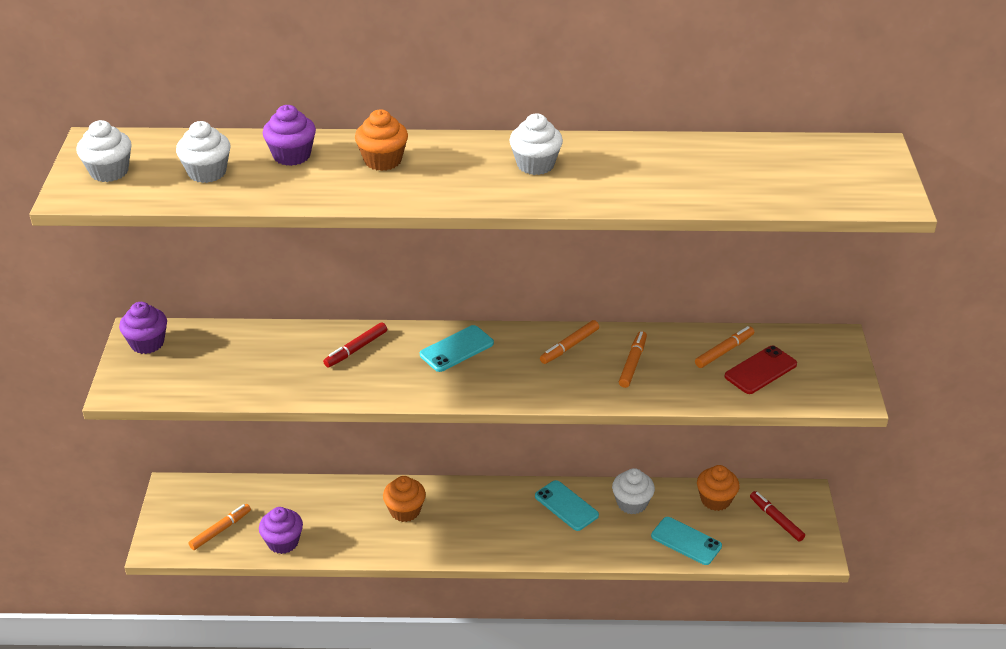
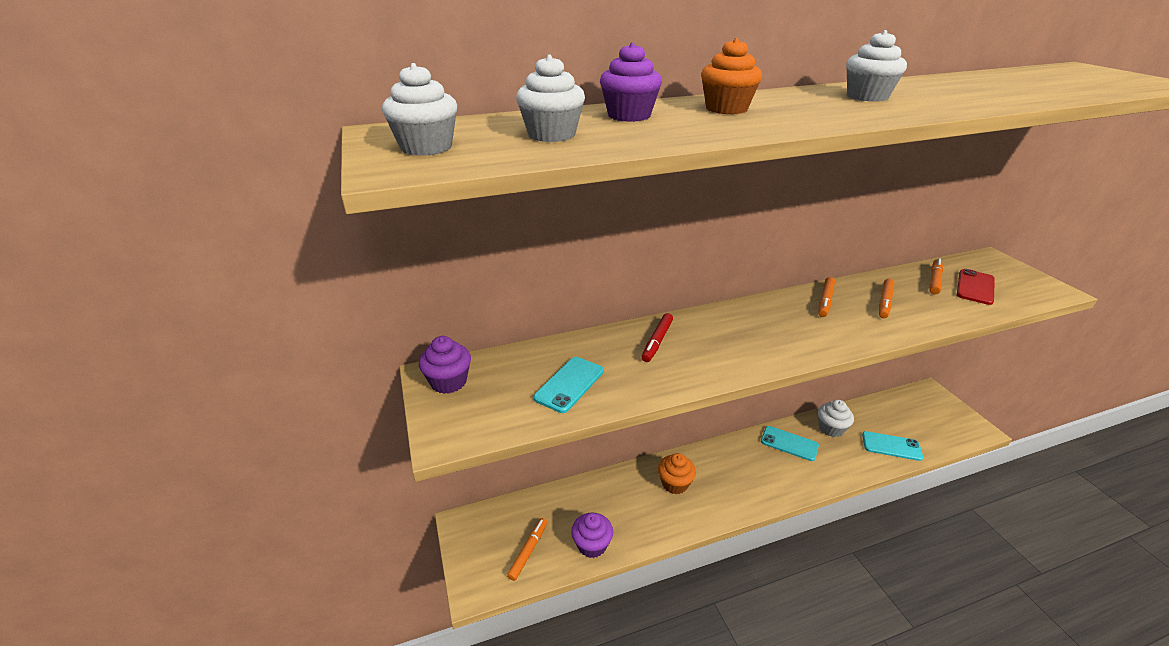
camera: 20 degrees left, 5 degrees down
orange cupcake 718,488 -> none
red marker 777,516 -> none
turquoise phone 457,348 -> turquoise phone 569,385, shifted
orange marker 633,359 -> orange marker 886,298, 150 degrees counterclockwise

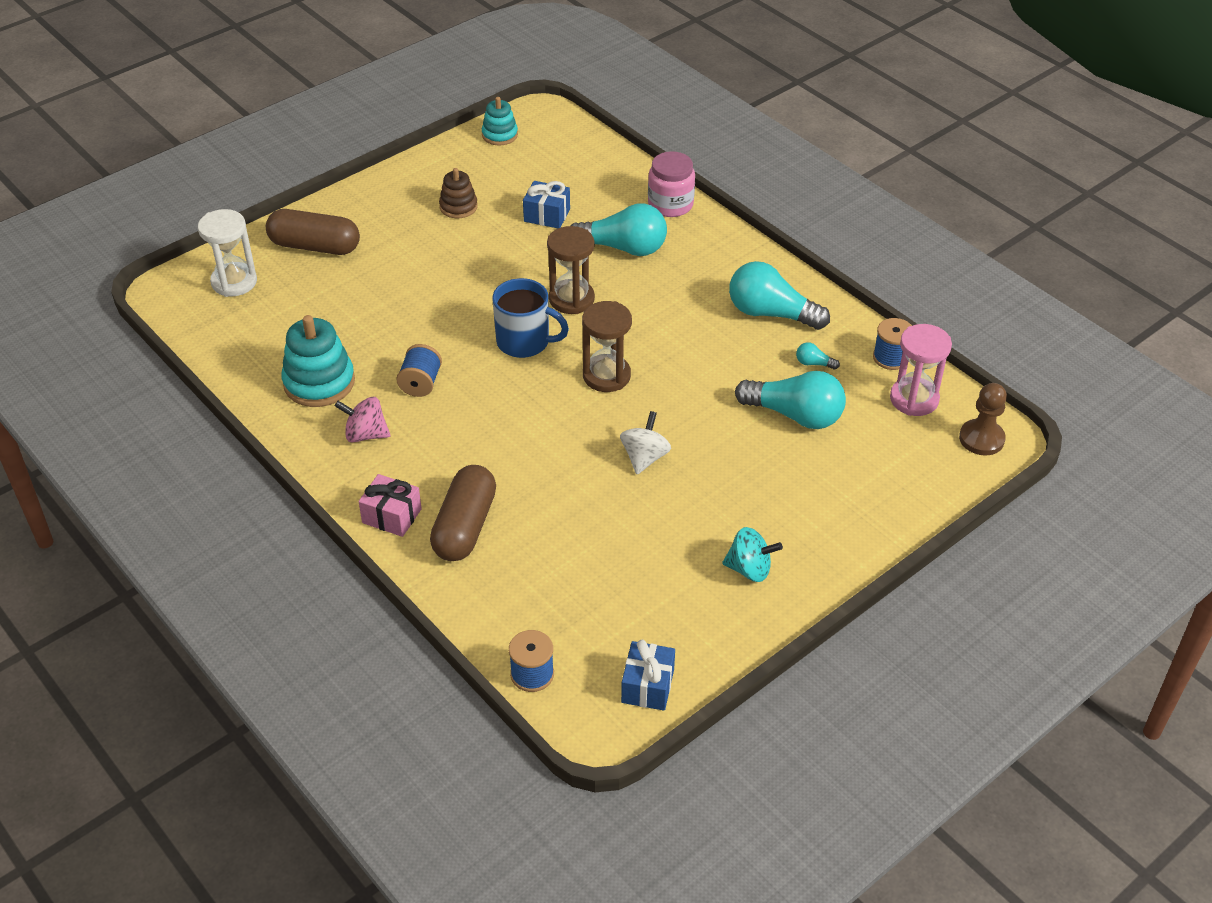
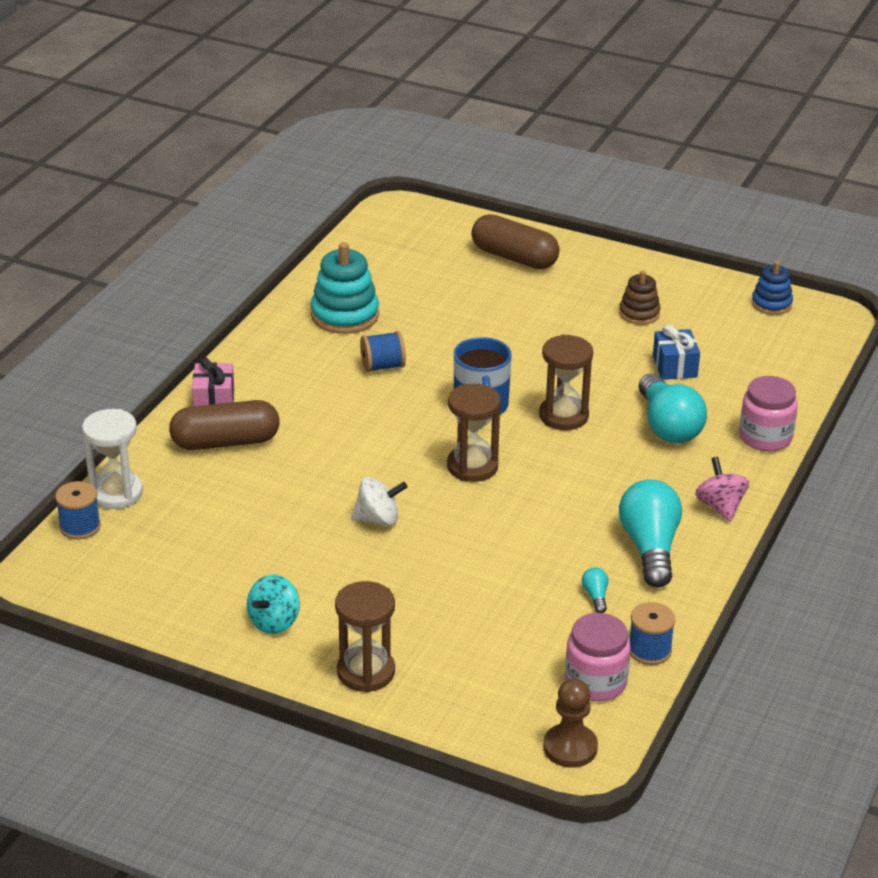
camera: 65 degrees right, 10 degrees down
blue gift 648,675 -> none
turquoise light bulb 790,400 -> none
none -> brown hourglass 365,637
white hourglass 227,253 -> white hourglass 112,459, shifted
pink spinning top 362,419 -> pink spinning top 722,489, shifted
pink hourglass 921,370 -> pink jar 598,657
turquoise stacking toy 500,121 -> blue stacking toy 772,288
brown capsule 313,232 -> brown capsule 515,241, 45 degrees counterclockwise
turquoise spinning top 752,554 -> turquoise spinning top 273,604, 45 degrees clockwise

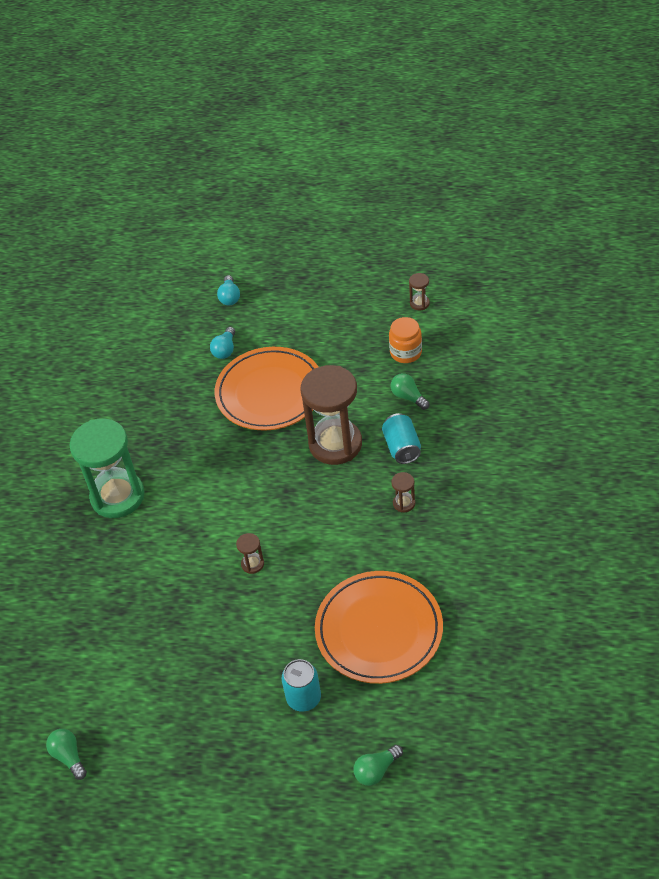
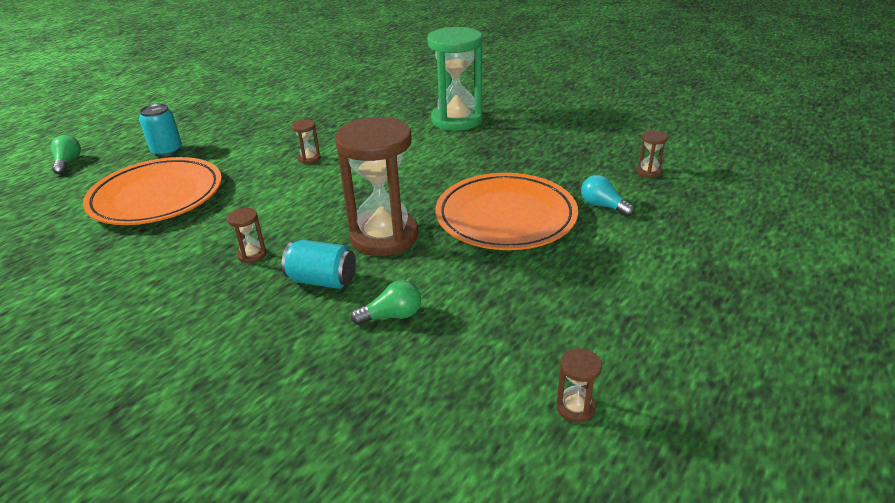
camera: 115 degrees right, 15 degrees down
green light bulb 66,754 -> none
turquoise light bulb 228,290 -> none
orange jar 405,340 -> none
none -> brown hourglass 652,154

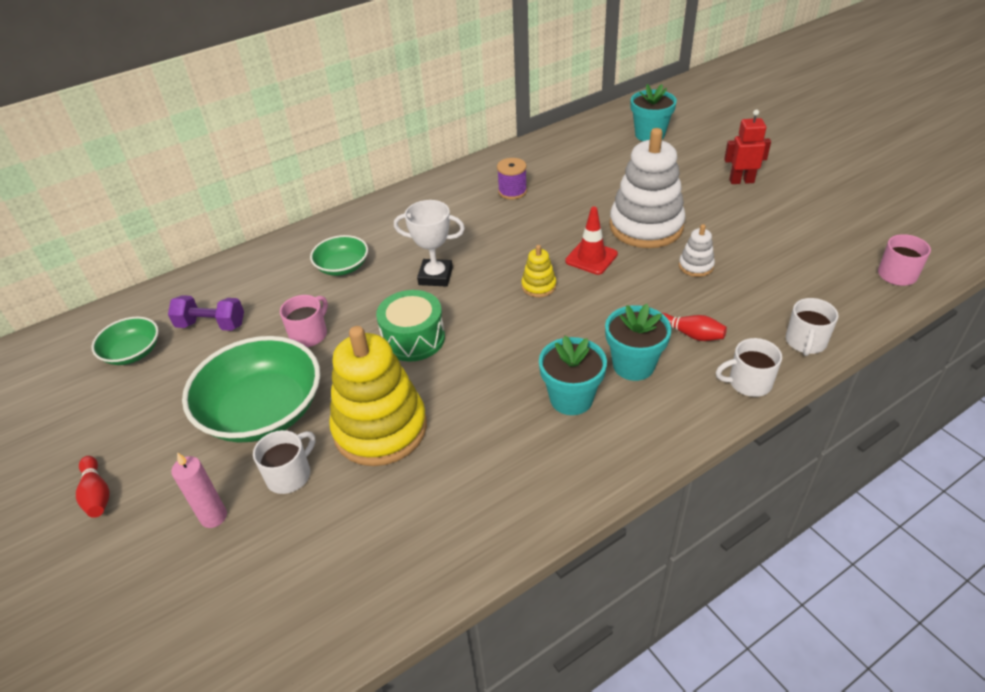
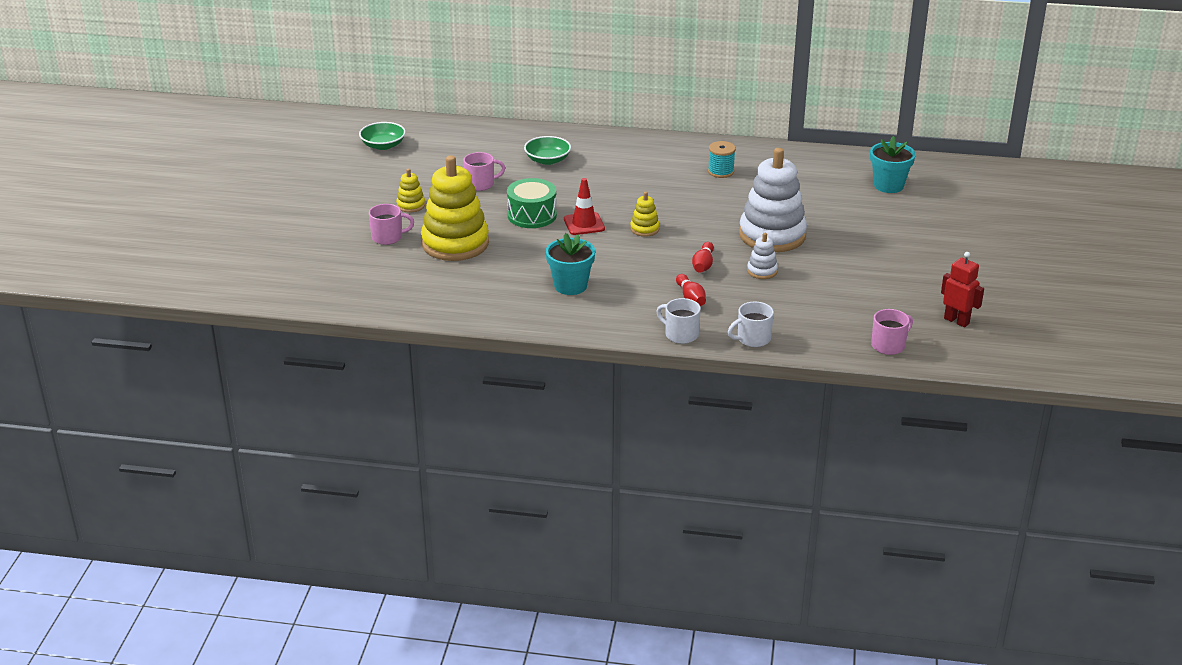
camera: 40 degrees right, 10 degrees down
purple dumbbell 206,313 -> none
pink candle 199,490 -> none
white trophy 429,243 -> none
turquoise flower pot 638,342 -> none
red bowling pin 93,487 -> red bowling pin 703,257, shifted
red traffic cone 591,241 -> red traffic cone 584,206, shifted
red robot 747,147 -> red robot 962,289, shifted
green bowl 251,389 -> yellow stacking toy 410,190
white mug 284,462 -> pink mug 391,224
purple spool 512,179 -> turquoise spool 722,159

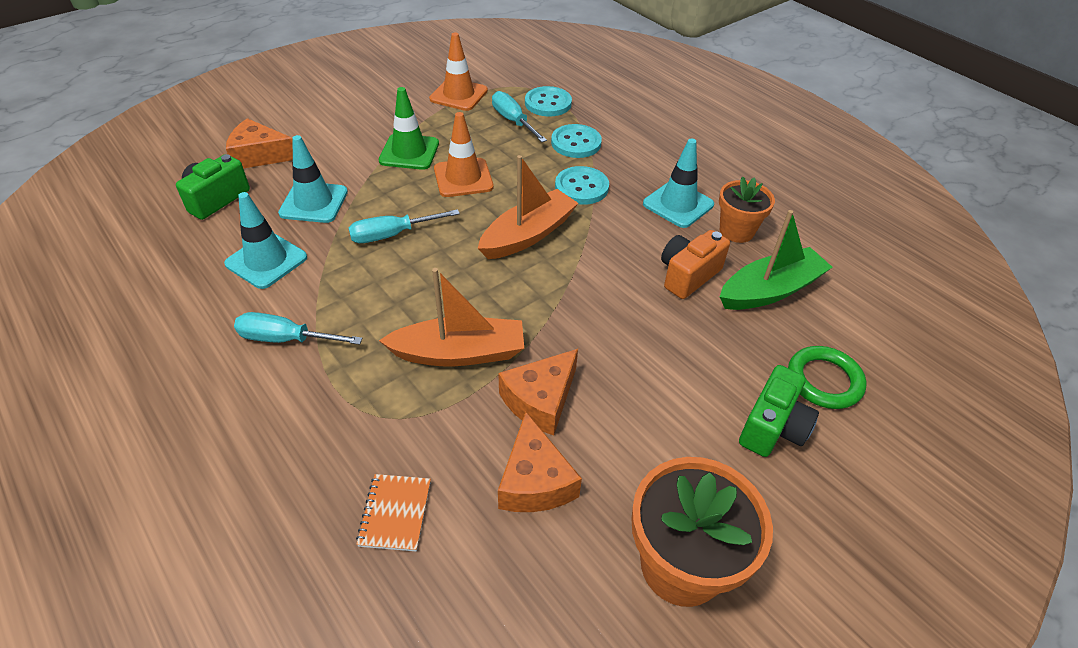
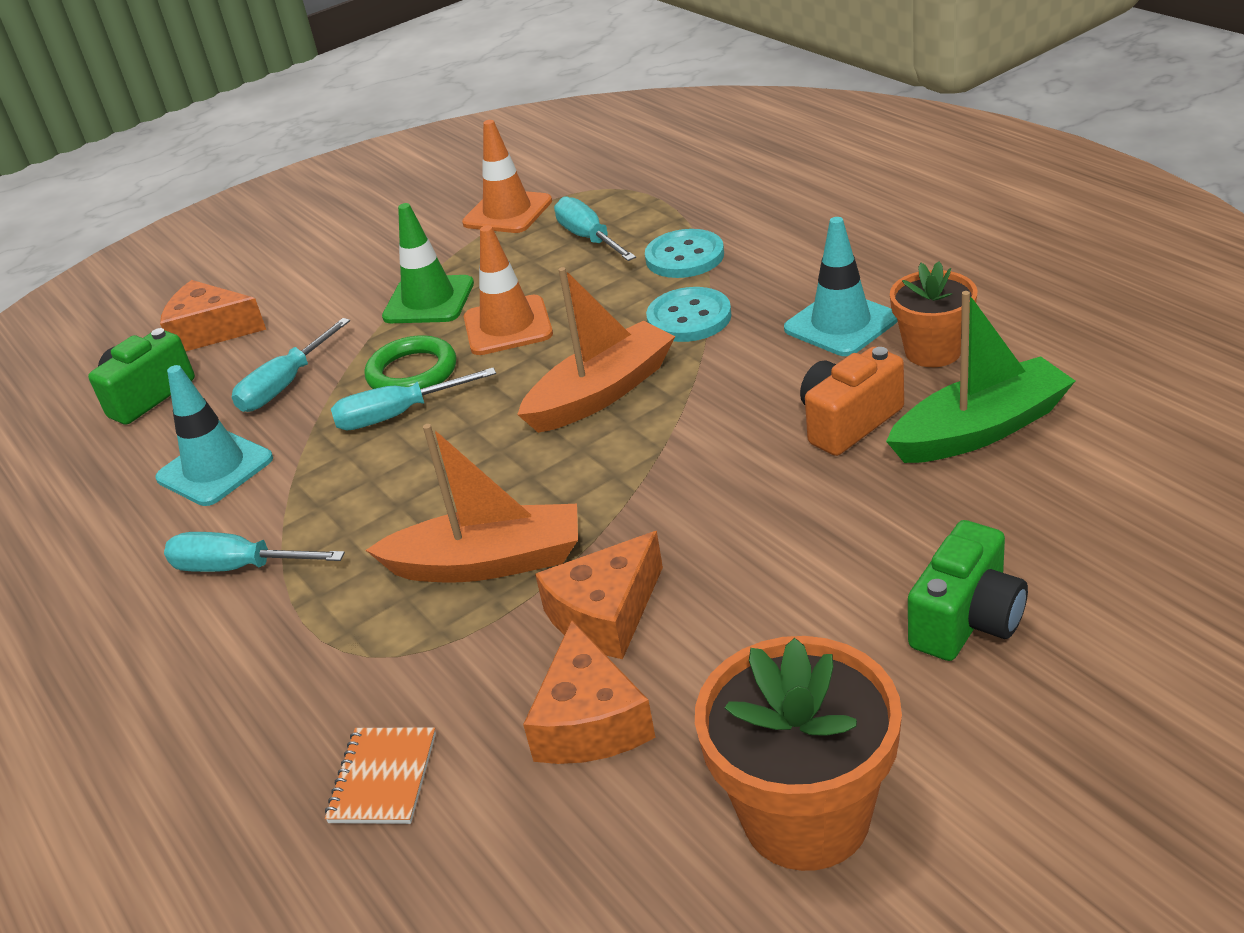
camera: 10 degrees right, 10 degrees down
turquoise button 548,101 -> none
green ring 827,377 -> green ring 410,362, shifted
turquoise traffic cone 313,179 -> turquoise screwdriver 291,365

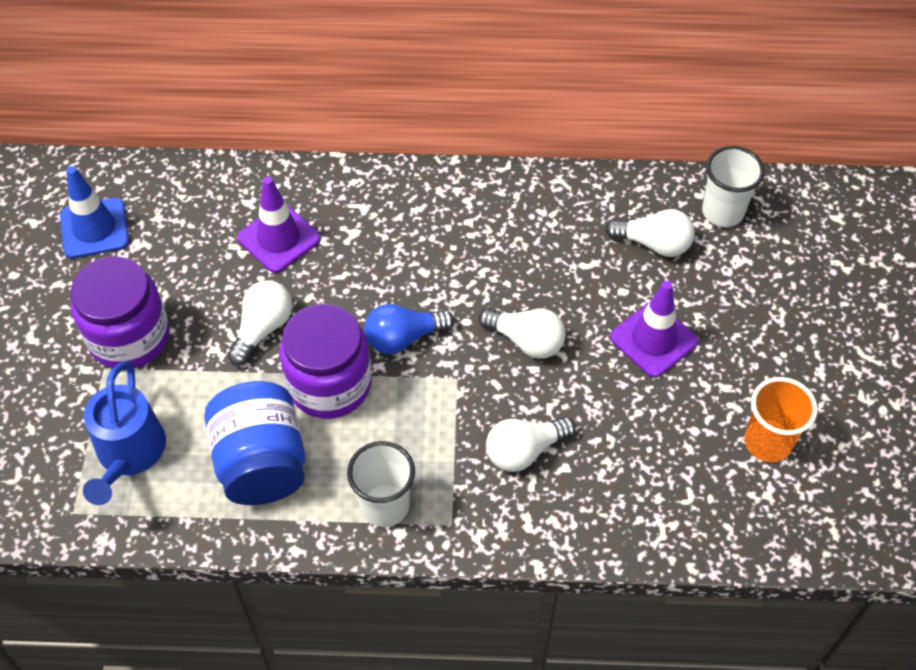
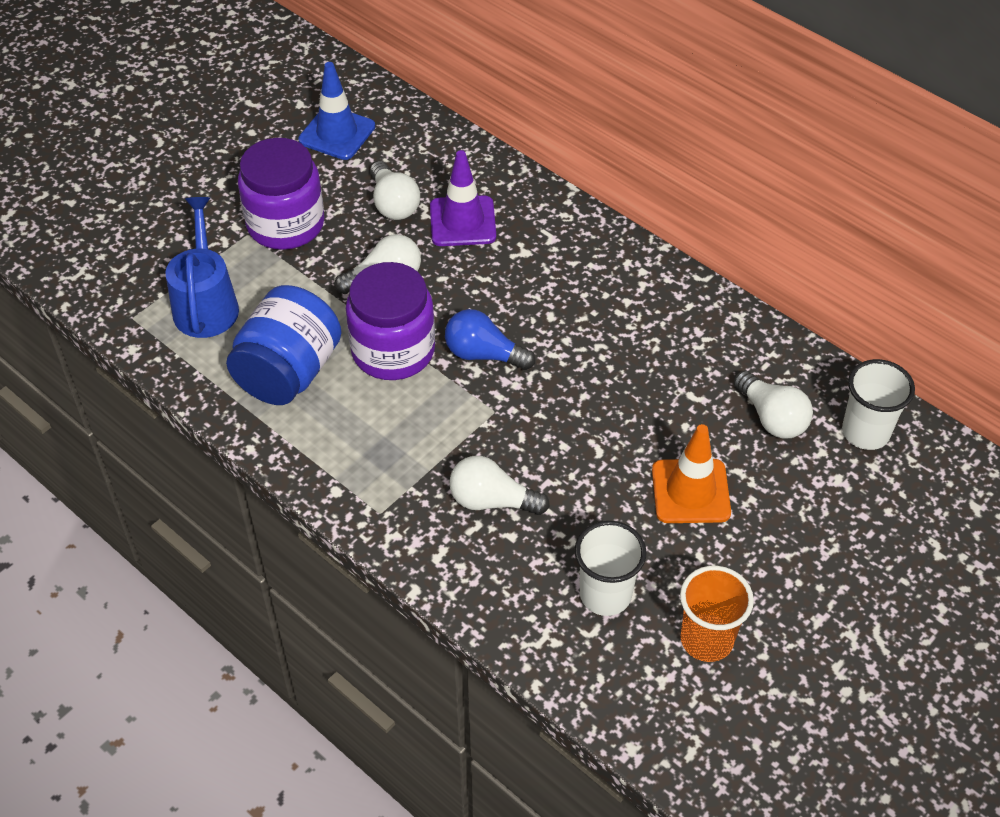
camera: 40 degrees right, 5 degrees down
white cup 381,484 -> white cup 611,568, shifted
white light bulb 522,333 -> white light bulb 395,190, shifted
purple traffic cone 654,329 -> orange traffic cone 691,473
blue watering can 124,433 -> blue watering can 202,267, 135 degrees clockwise

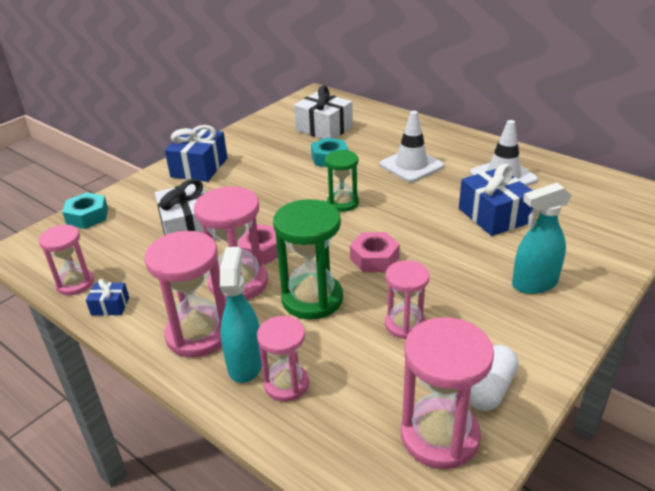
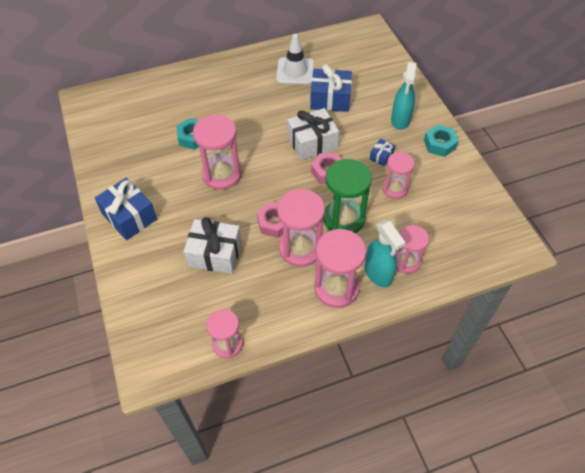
camera: 60 degrees left, 20 degrees up
green hourglass 342,181 -> none
white traffic cone 412,146 -> none
white capsule 494,378 -> none
turquoise nut 85,210 -> turquoise nut 441,140, shifted
blue gift 107,297 -> blue gift 382,152, shifted
white gift 323,112 -> white gift 313,134, shifted
pink hourglass 447,393 -> pink hourglass 217,152, shifted
turquoise spray bottle 241,315 -> turquoise spray bottle 385,253, 150 degrees counterclockwise

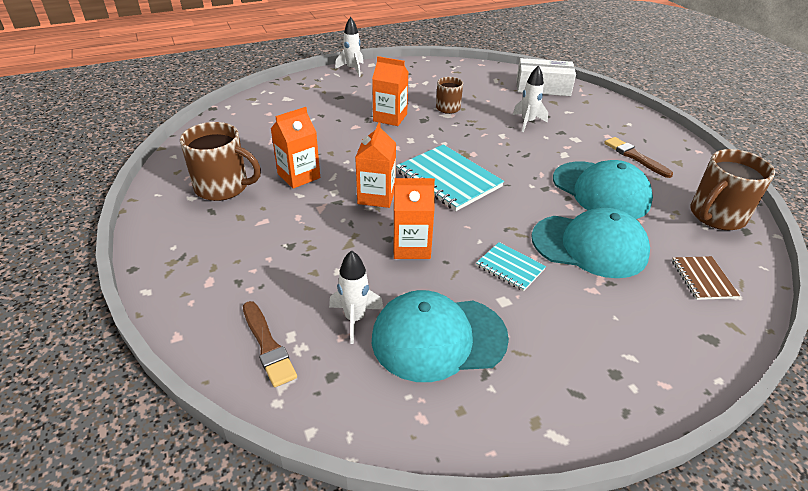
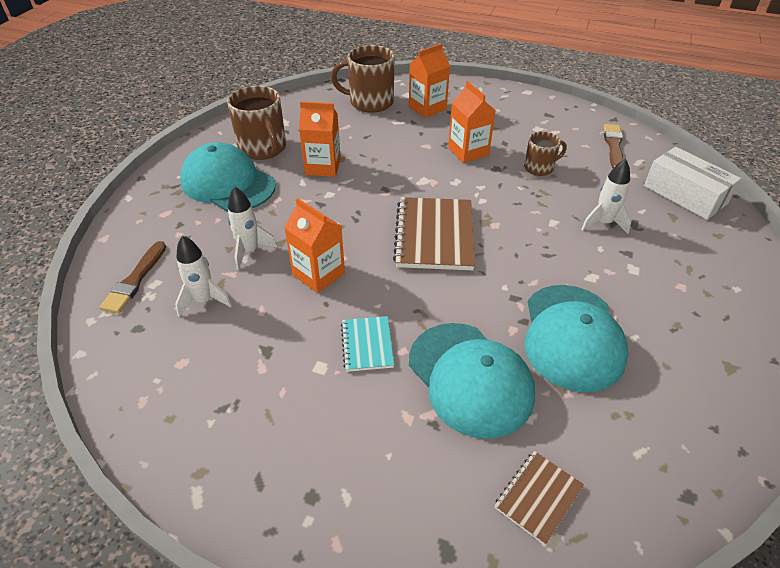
camera: 45 degrees right, 5 degrees up
white rocket 349,47 -> white rocket 252,228, shifted
orange carton 375,165 -> orange carton 429,80, shifted
turquoise cap 440,336 -> turquoise cap 228,177, shifted
brown brush 638,157 -> brown brush 614,146, shifted
brown mug 732,189 -> brown mug 362,79, shifted
turquoise notebook 450,177 -> brown notebook 434,233

